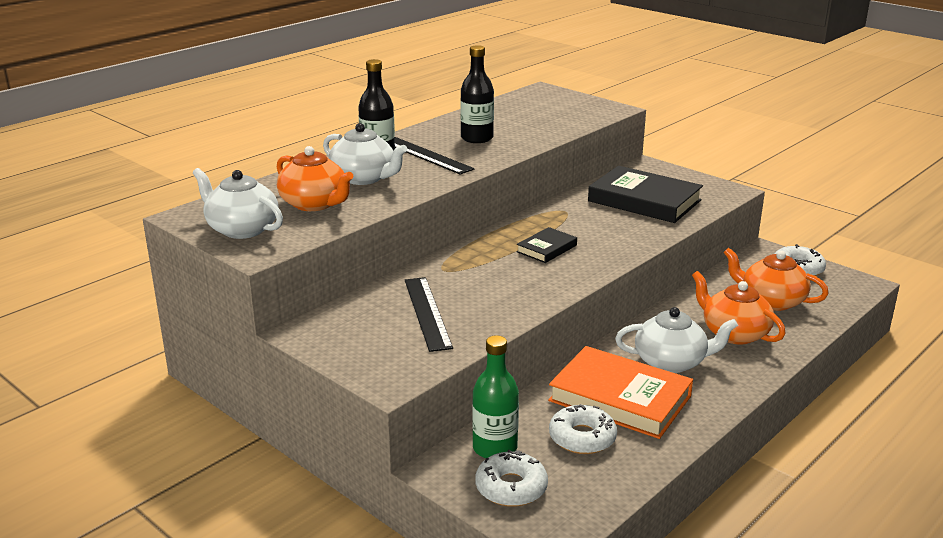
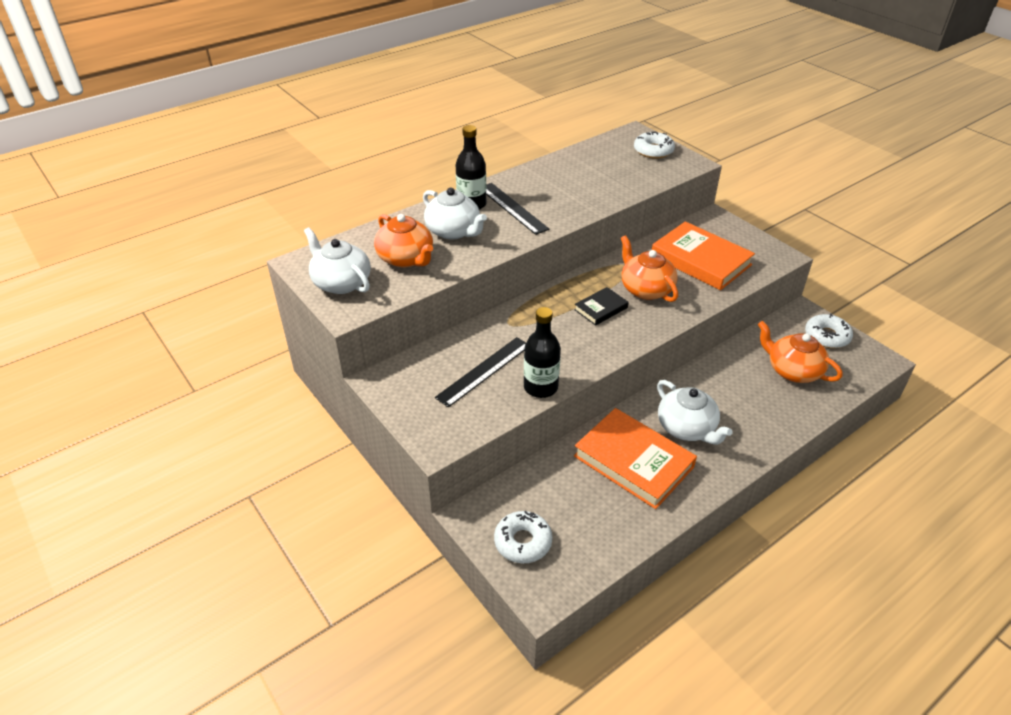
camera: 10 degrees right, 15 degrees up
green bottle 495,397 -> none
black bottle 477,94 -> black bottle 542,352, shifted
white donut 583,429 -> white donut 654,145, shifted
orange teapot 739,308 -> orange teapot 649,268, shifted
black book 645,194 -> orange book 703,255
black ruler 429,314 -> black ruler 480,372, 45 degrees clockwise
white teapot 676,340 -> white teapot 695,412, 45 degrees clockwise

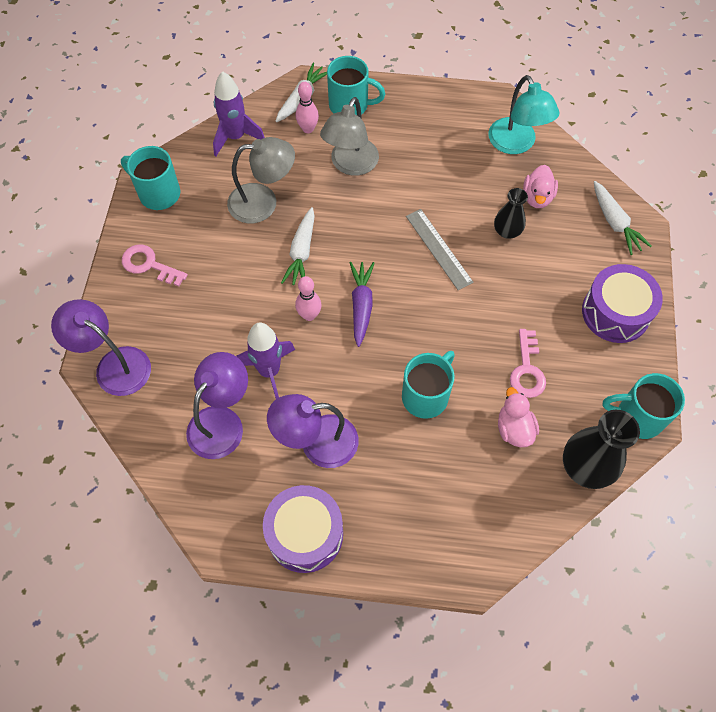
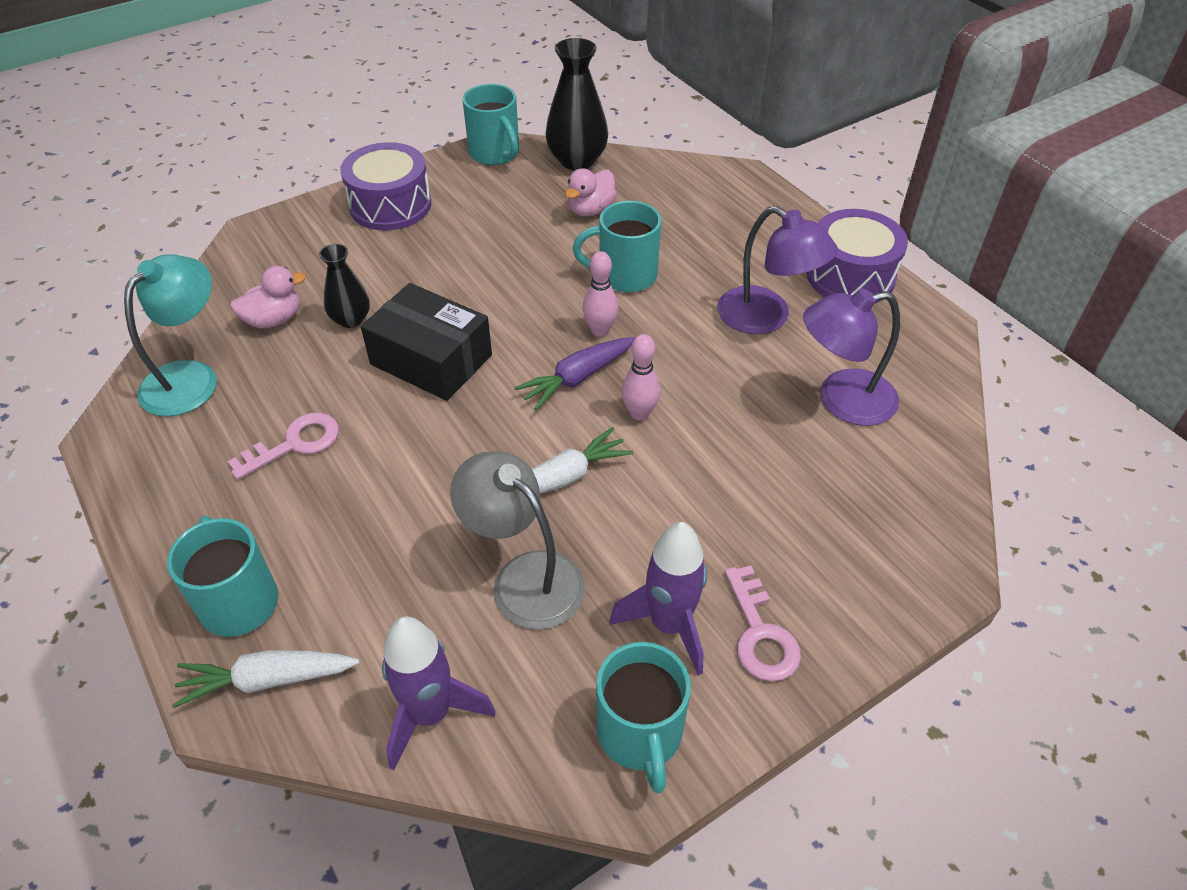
camera: 130 degrees left, 15 degrees down
purple lamp 101,347 -> none
grey lamp 349,136 -> none
white carrot 623,218 -> none
purple rocket 265,361 -> purple rocket 658,599, shifted
pink bowling pin 307,107 -> pink bowling pin 600,294, shifted
pink key 528,363 -> pink key 283,446, shifted
grey ruler 440,249 -> black box 426,342

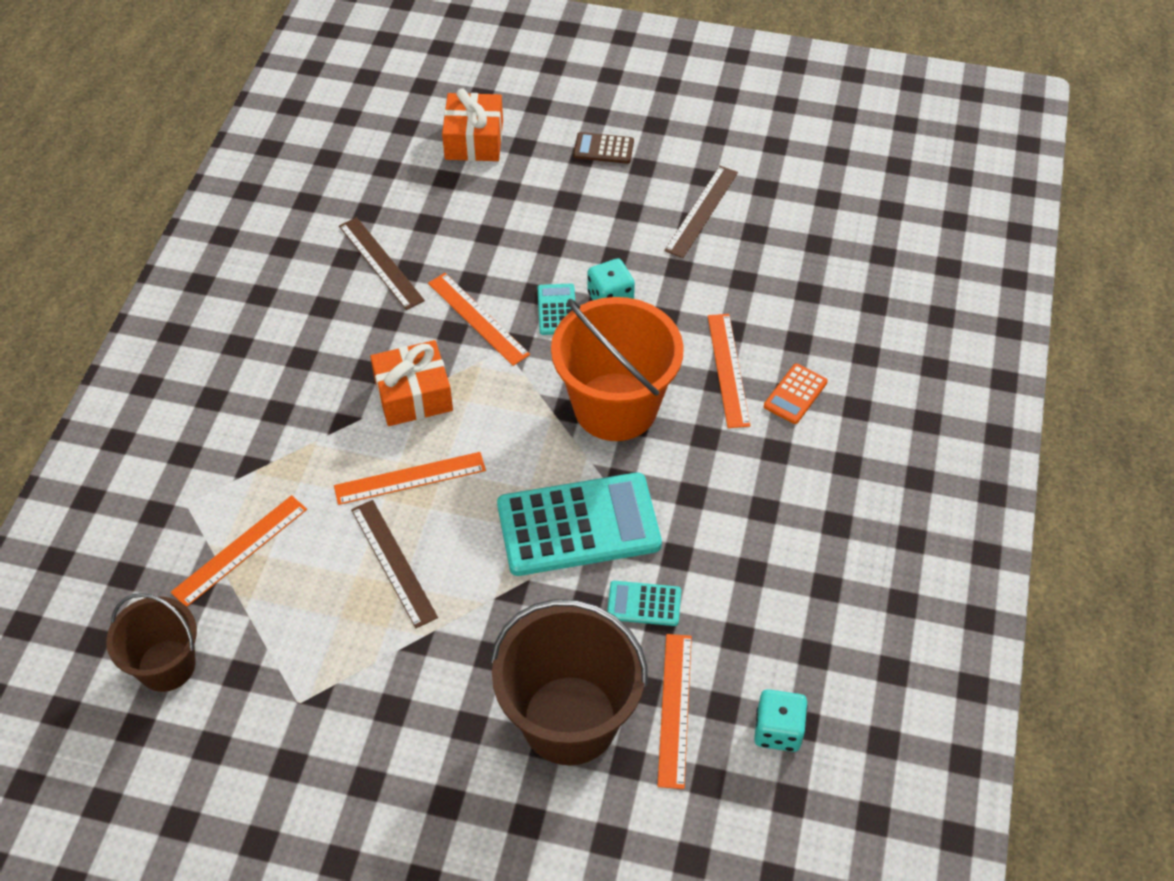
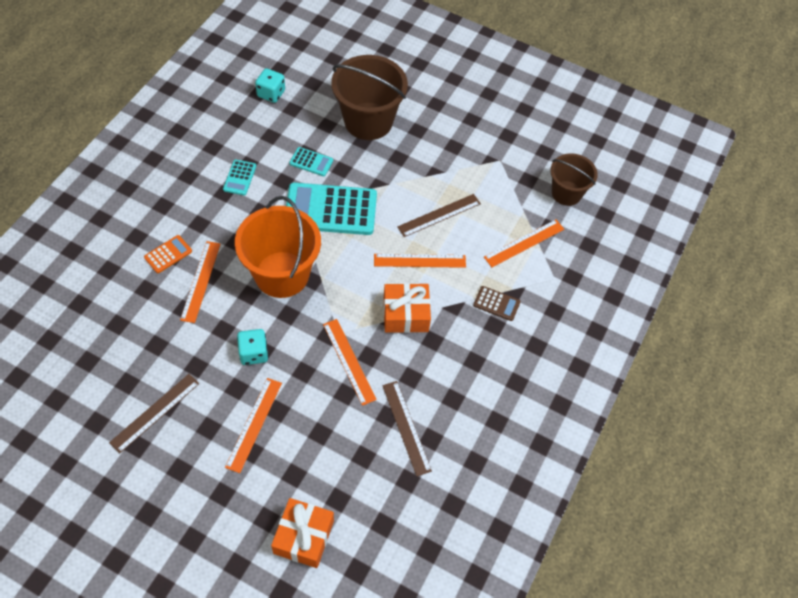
camera: 170 degrees left, 5 degrees up
turquoise calculator 556,309 -> turquoise calculator 239,177, shifted
brown calculator 603,148 -> brown calculator 497,303, shifted
orange ruler 674,711 -> orange ruler 253,425, shifted
brown ruler 394,564 -> brown ruler 439,215, 75 degrees clockwise

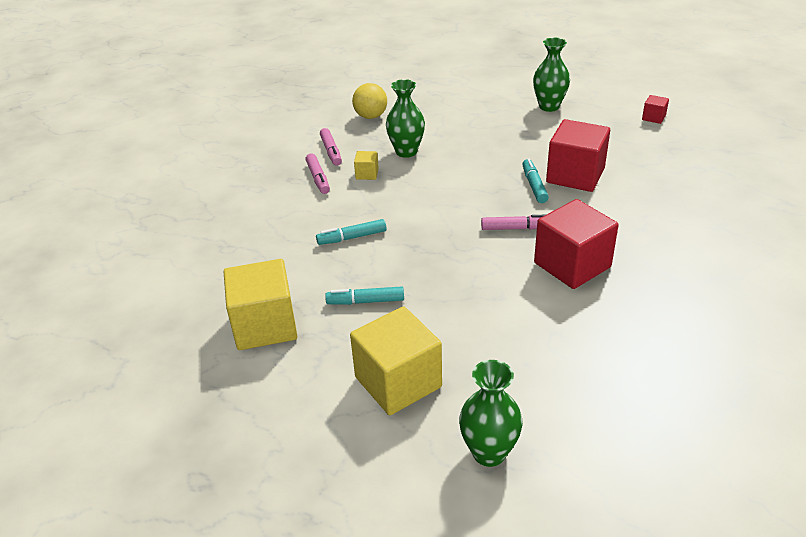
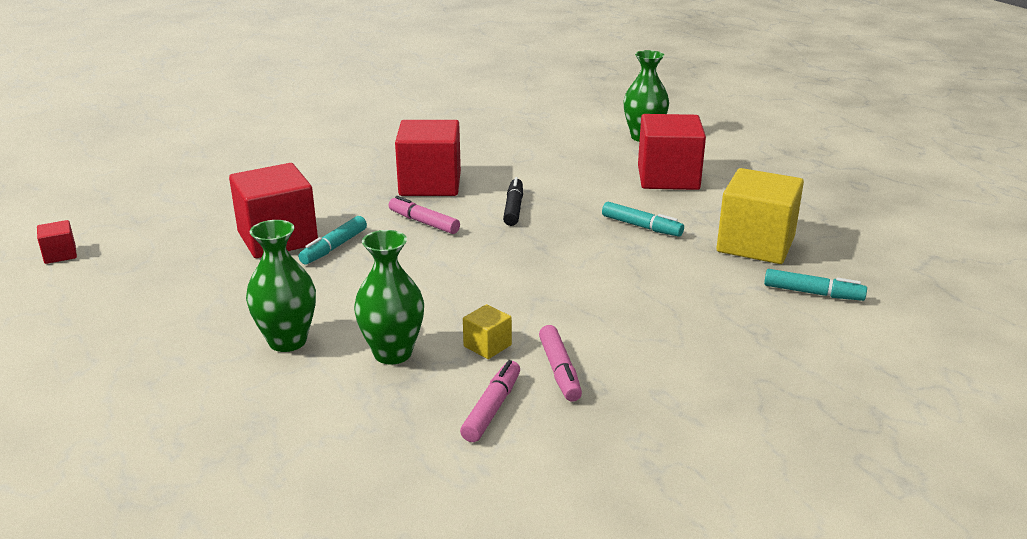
camera: 145 degrees left, 10 degrees down
yellow ball 369,101 -> none
none -> black marker 513,201
turquoise marker 351,232 -> turquoise marker 815,285, shifted
green vase 551,75 -> green vase 281,286, shifted
yellow cube 396,360 -> red cube 672,152
pink marker 317,173 -> pink marker 560,363, 150 degrees clockwise

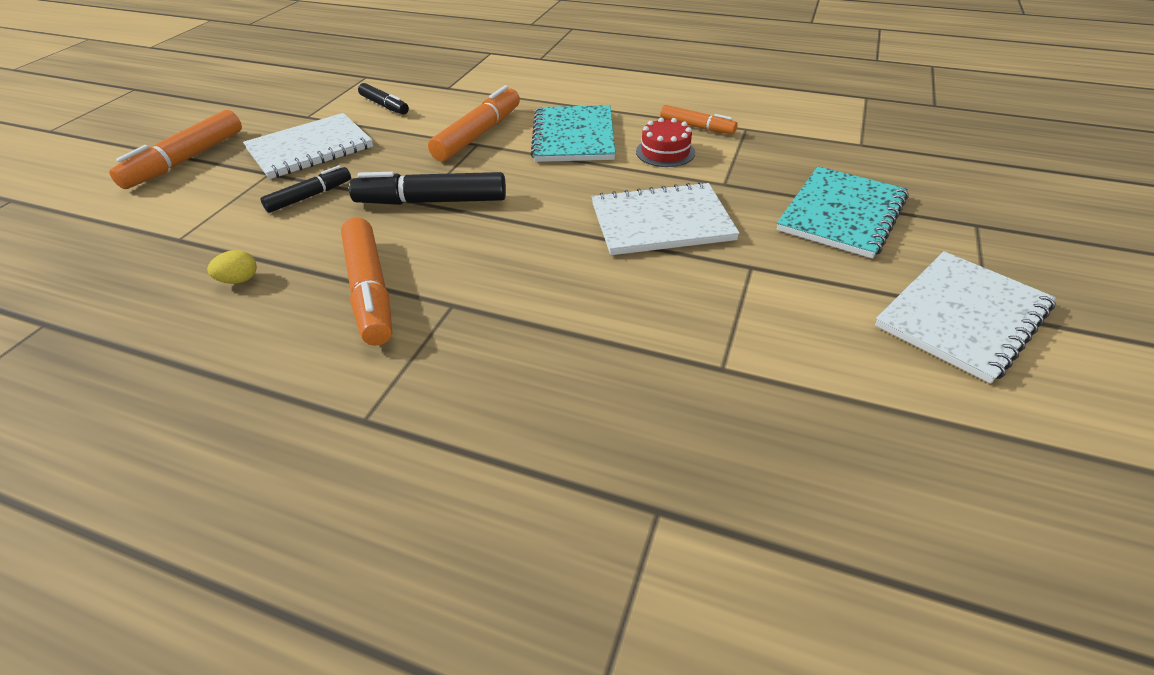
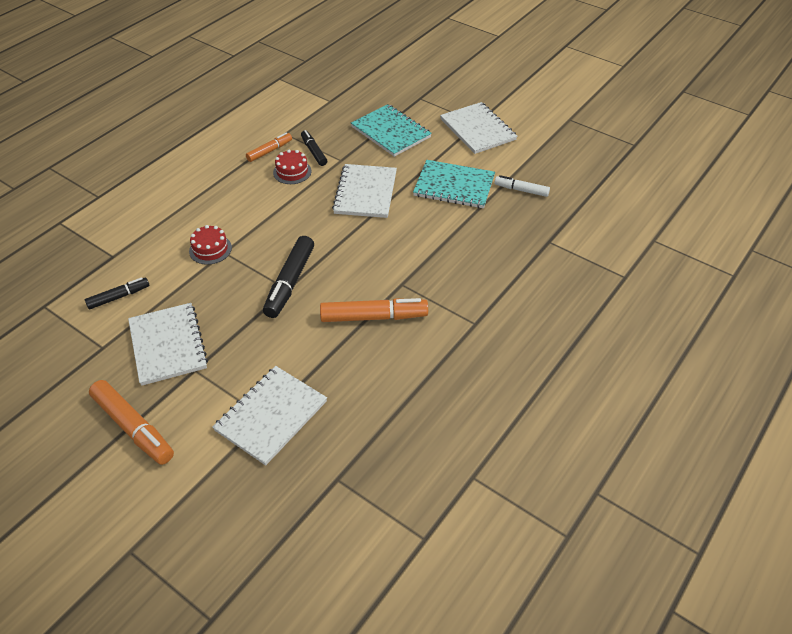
camera: 75 degrees left, 5 degrees up
yellow egg 232,267 -> none
none -> white notebook 270,416
none -> white marker 522,186
black marker 305,189 -> black marker 314,148, shifted
turquoise notebook 573,133 -> turquoise notebook 454,184, shifted
orange marker 474,123 -> red cake 210,245

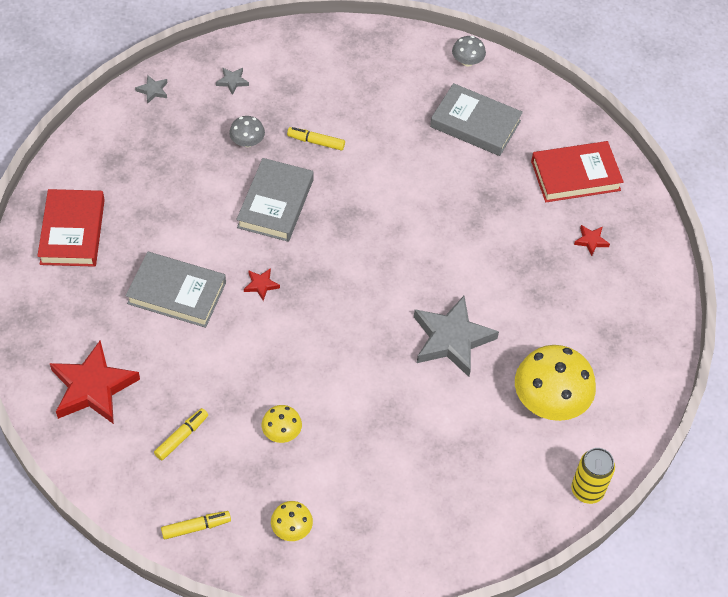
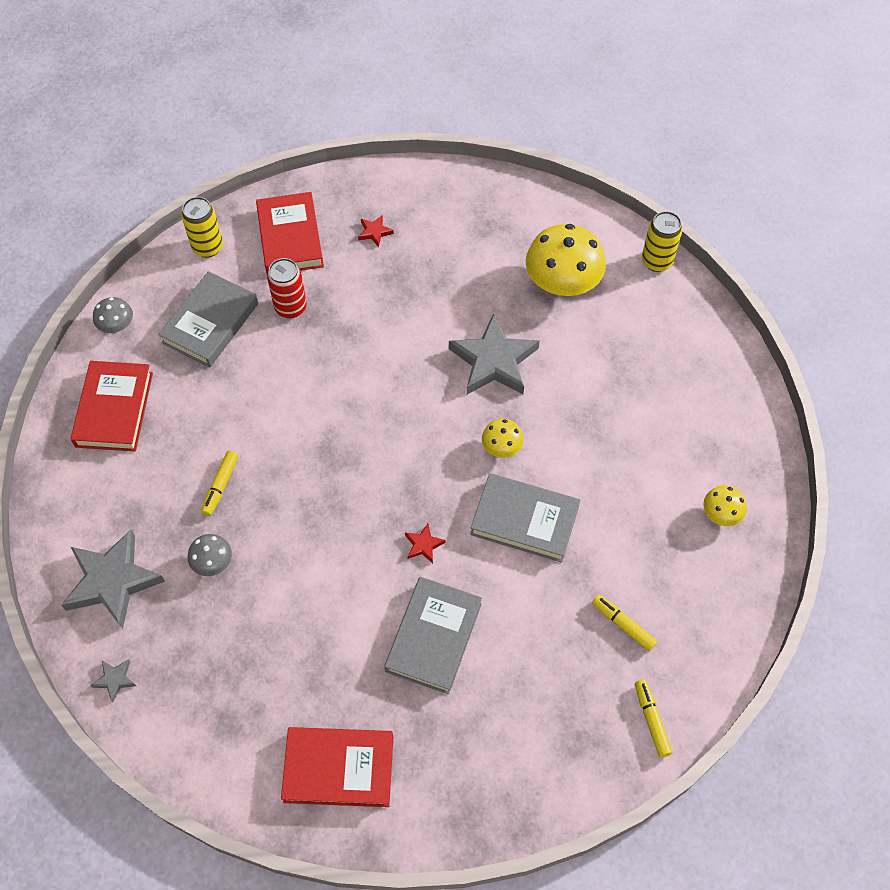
camera: 85 degrees left, 5 degrees up
red star 95,382 -> none
none -> red book 111,406
none -> yellow can 202,227
none -> red can 287,288
yellow marker 196,525 -> yellow marker 654,718, shifted
grey book 274,200 -> grey book 525,518, shifted
yellow mushroom 282,424 -> yellow mushroom 503,438, shifted
grey star 232,81 -> grey star 113,579, x2.36

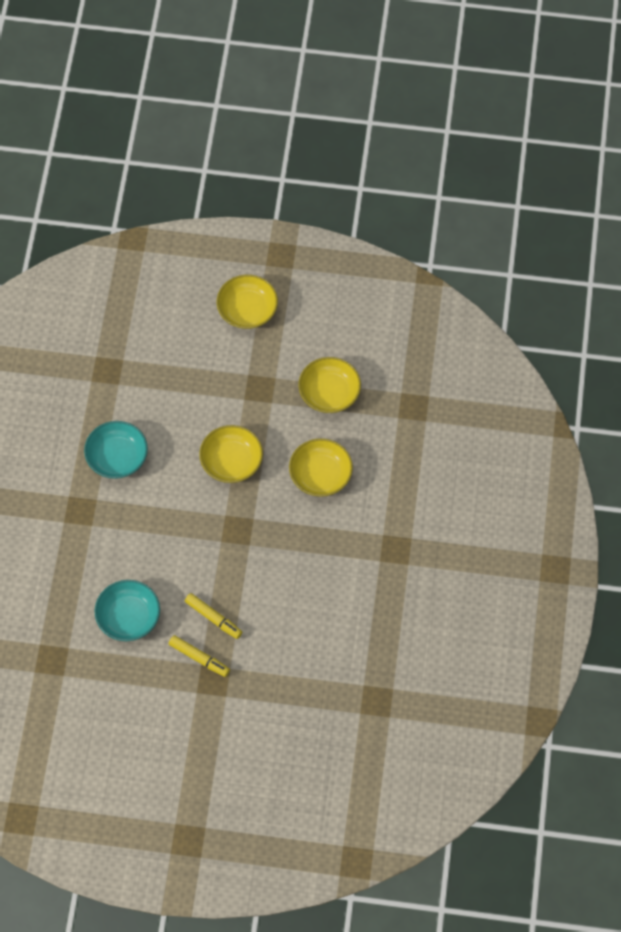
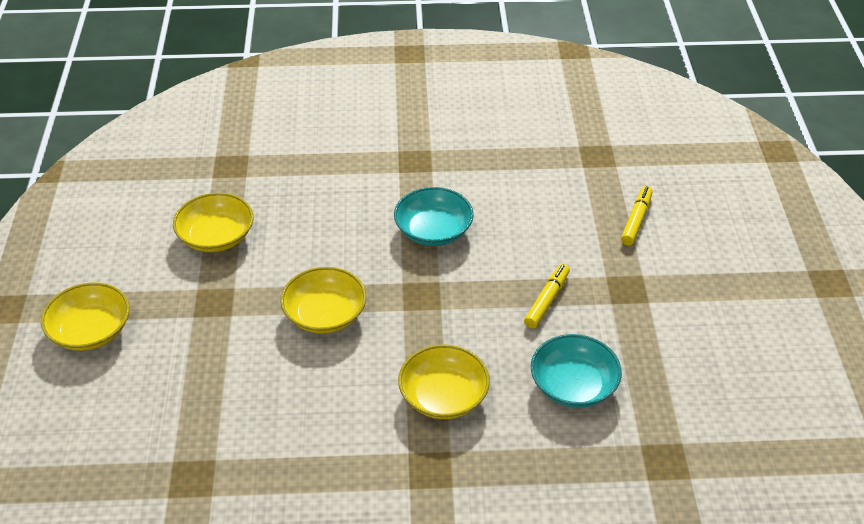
camera: 100 degrees left, 20 degrees down
turquoise bowl 116,450 -> turquoise bowl 434,216, shifted
yellow marker 199,656 -> yellow marker 637,215, shifted
yellow bowl 321,467 -> yellow bowl 444,382, shifted

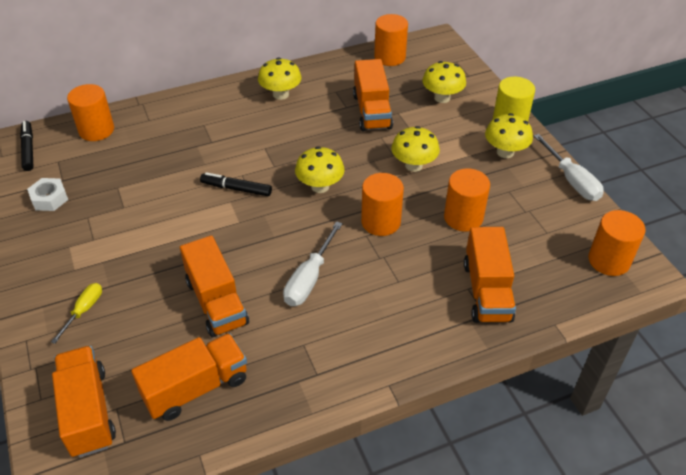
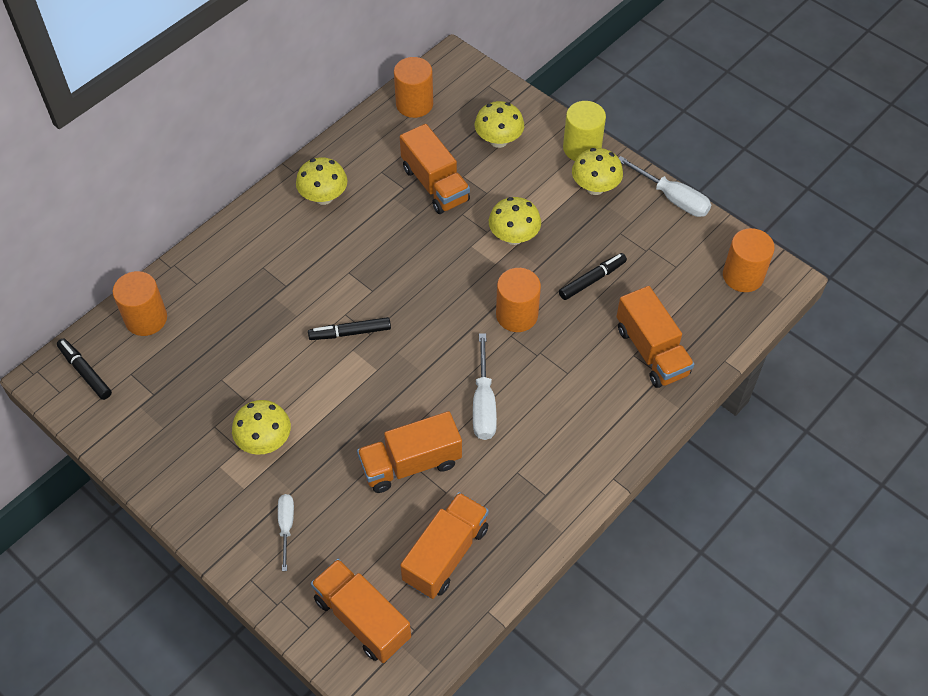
camera: 25 degrees left, 10 degrees up
white nut 47,194 -> none
yellow mushroom 320,169 -> yellow mushroom 261,427, shifted
orange cylinder 467,200 -> black marker 593,276
yellow screwdriver 76,313 -> white screwdriver 286,532
orange truck 214,286 -> orange truck 409,452, 120 degrees clockwise

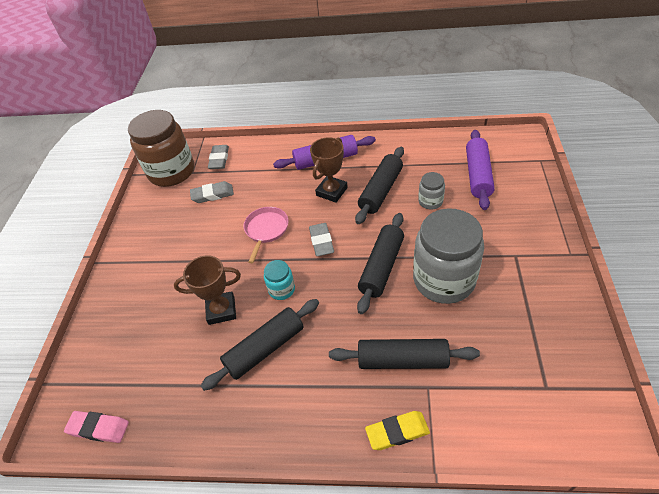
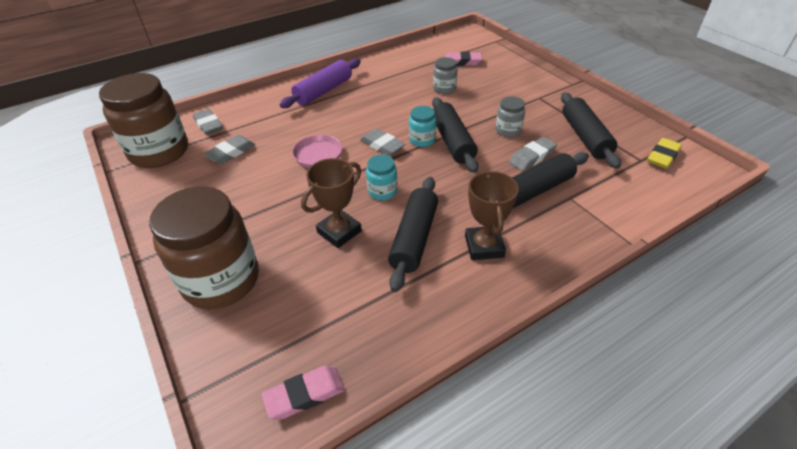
camera: 40 degrees left, 5 degrees down
none -> brown jar 204,247
none -> turquoise jar 422,126
none -> grey eraser 533,154
brown trophy 329,170 -> brown trophy 492,215, shifted
black rolling pin 379,185 -> black rolling pin 591,131, shifted
yellow eraser 397,430 -> yellow eraser 664,153, shifted
purple rolling pin 480,170 -> pink eraser 463,59
grey jar 448,256 -> grey jar 510,116, x0.45

